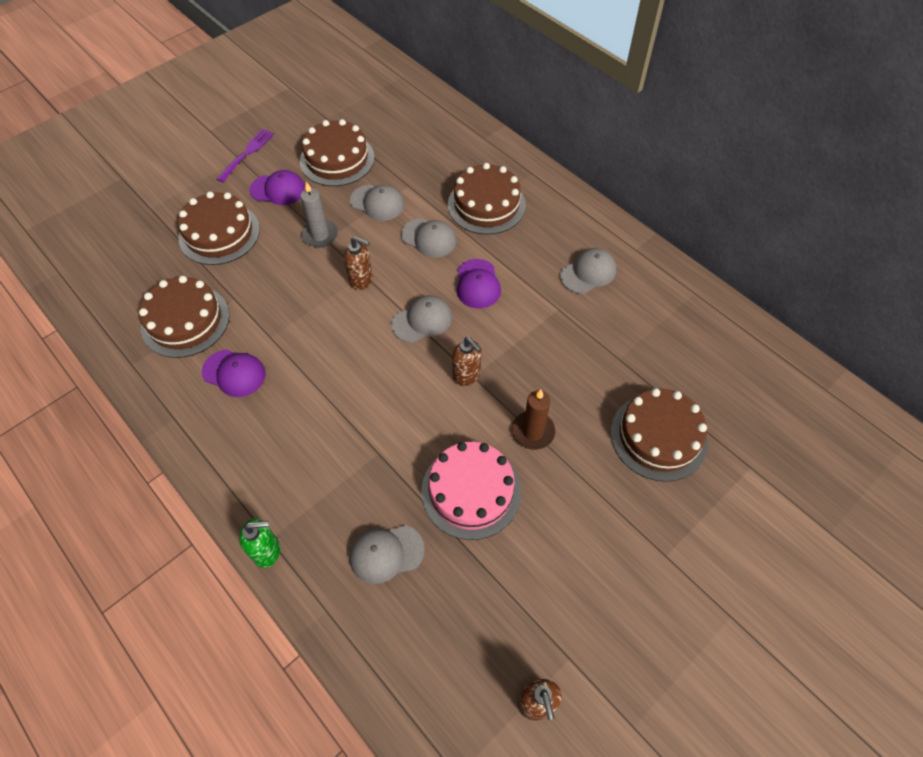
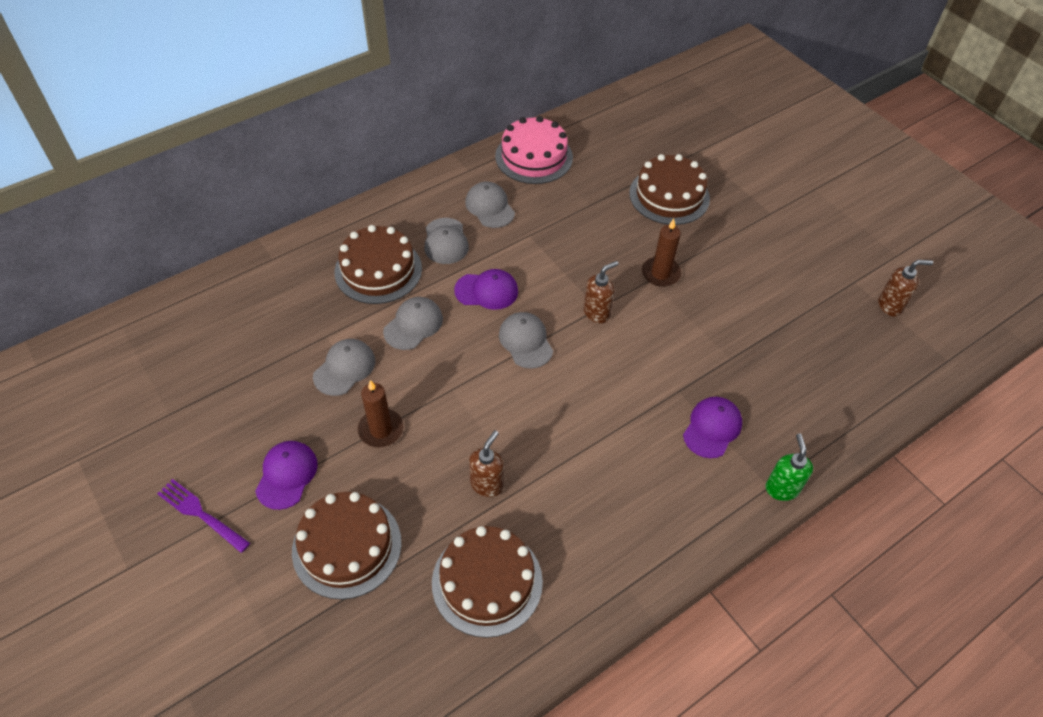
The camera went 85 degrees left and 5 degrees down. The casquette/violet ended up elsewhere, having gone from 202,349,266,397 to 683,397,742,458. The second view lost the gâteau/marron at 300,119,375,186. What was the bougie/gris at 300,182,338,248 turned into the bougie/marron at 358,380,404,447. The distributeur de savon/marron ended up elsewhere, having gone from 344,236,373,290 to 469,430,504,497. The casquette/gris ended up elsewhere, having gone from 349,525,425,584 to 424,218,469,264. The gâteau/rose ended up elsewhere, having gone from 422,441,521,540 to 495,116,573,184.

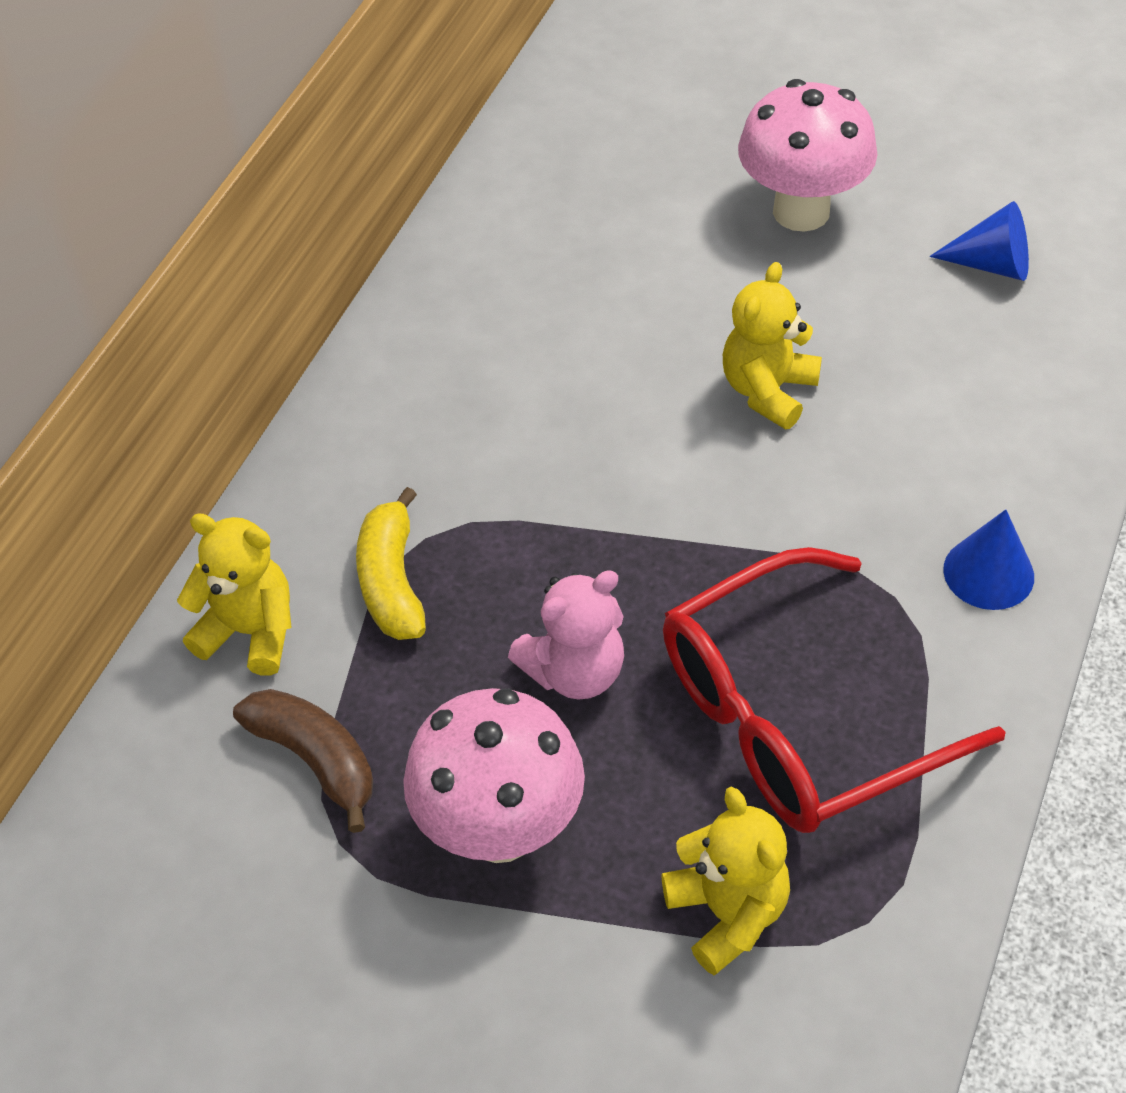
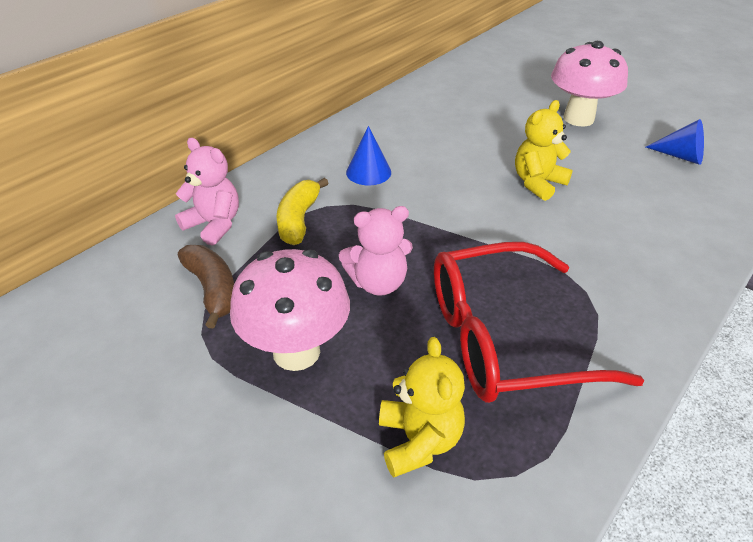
The camera went 15 degrees right and 10 degrees down. What was the ours en peluche/jaune at 177,513,292,676 turned into the ours en peluche/rose at 175,138,239,246. The cône/bleu ended up elsewhere, having gone from 943,509,1034,610 to 346,126,391,185.

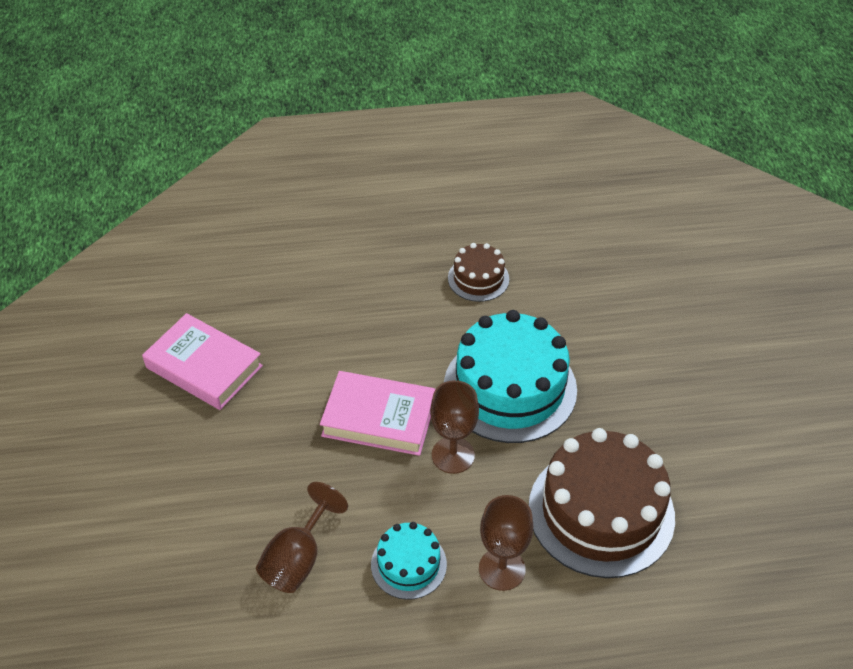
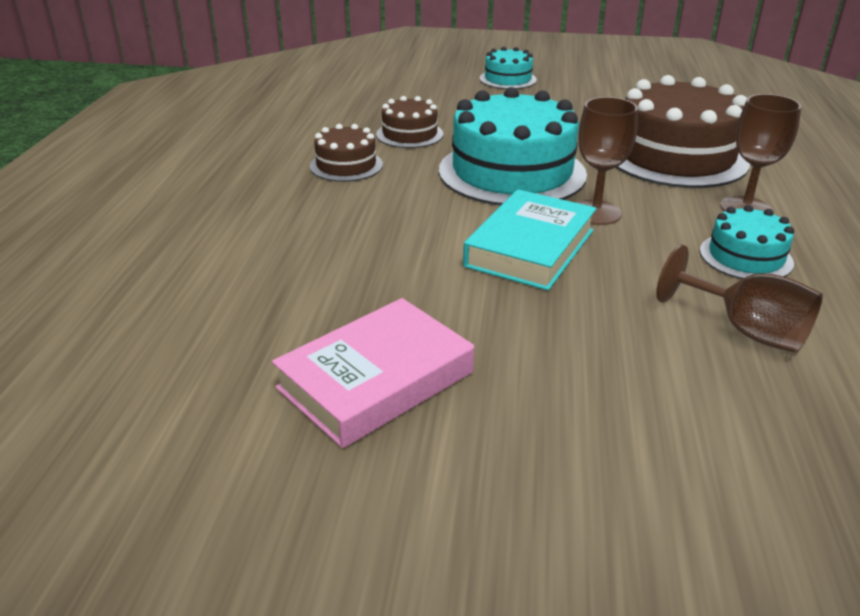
The camera went 75 degrees left and 15 degrees down. What was the livre/rose at 320,371,436,456 turned into the livre/turquoise at 463,189,597,291. The second view gained the gâteau/marron at 376,96,443,148. The second view gained the gâteau/turquoise at 480,47,537,89.

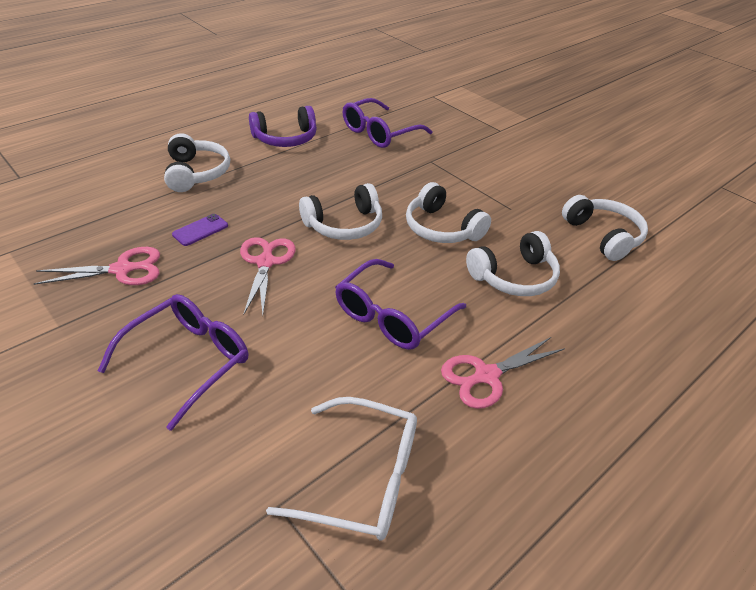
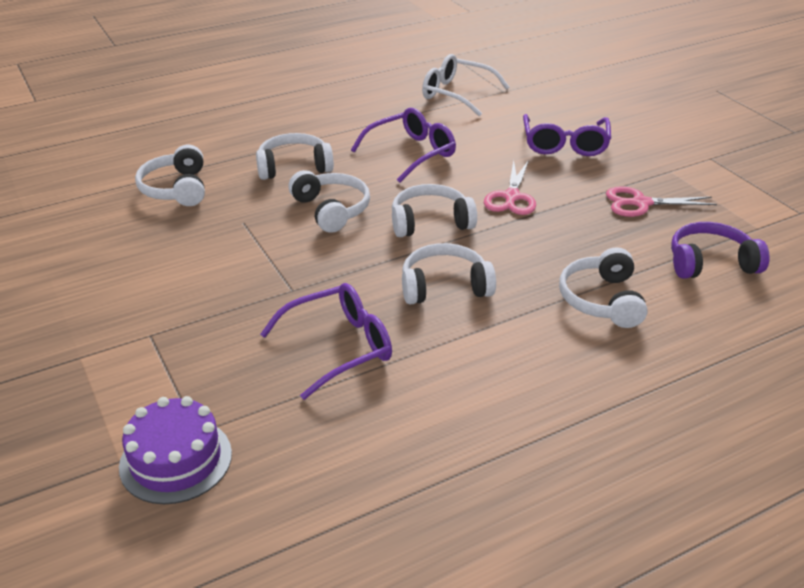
The camera went 165 degrees left and 5 degrees down. The lunettes/violet at 98,294,248,431 ended up facing another way, 45 degrees counterclockwise from before. The second view lost the téléphone/violet at 172,214,228,246. The casque audio/violet ended up elsewhere, having gone from 249,106,317,147 to 671,222,770,279. The second view lost the ciseaux/rose at 441,337,565,409. The second view gained the gâteau/violet at 119,396,232,504. The second view gained the casque audio/blanc at 402,243,496,304.

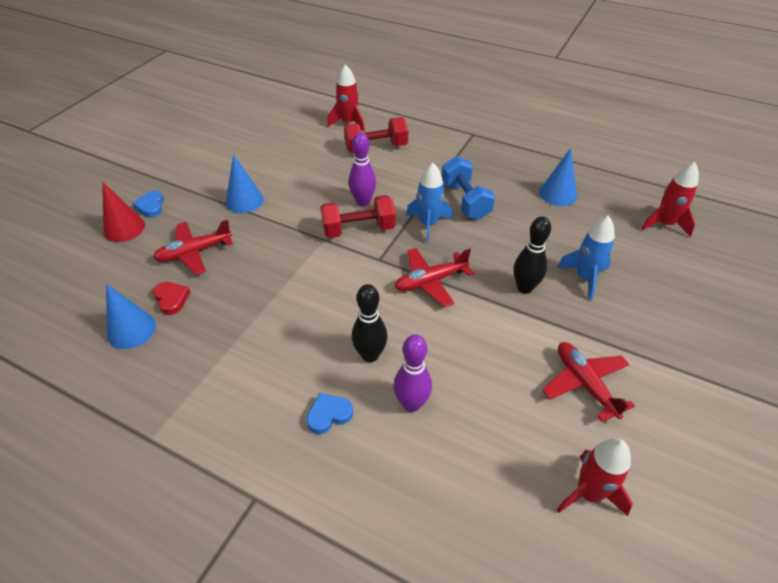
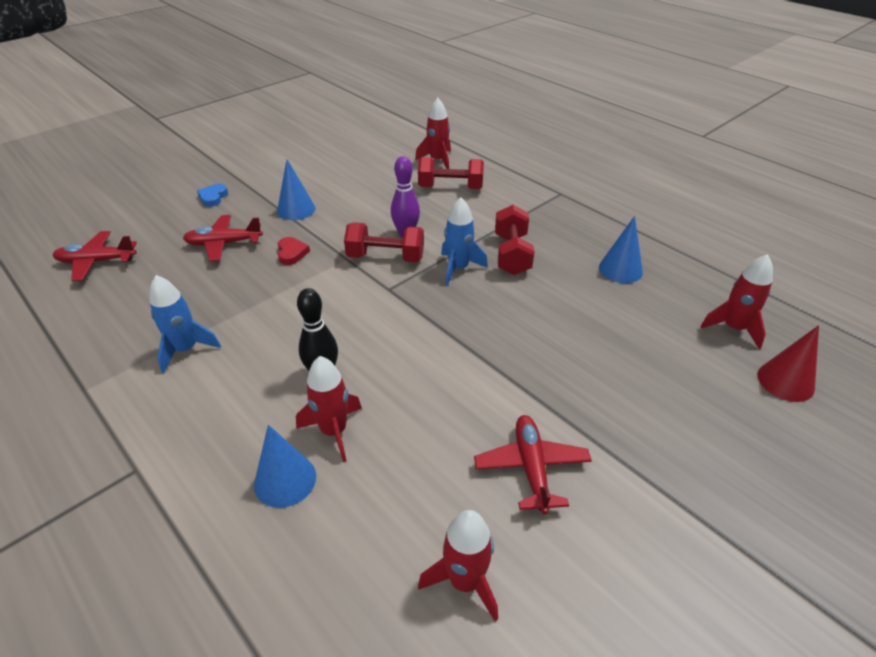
The camera went 20 degrees right and 5 degrees down. The cône/rouge ended up elsewhere, having gone from 102,182,145,242 to 758,325,819,402. The cône/bleu ended up elsewhere, having gone from 106,284,156,349 to 254,425,316,508. The cœur/rouge ended up elsewhere, having gone from 153,282,190,315 to 278,237,310,265. The second view lost the cœur/bleu at 307,393,353,434. Where the quille/violet stood at 394,334,432,412, the fusée/rouge came to stand at 296,356,362,462. The avion/rouge ended up elsewhere, having gone from 395,248,474,307 to 53,231,137,281. What was the haltère/bleu at 441,156,495,220 turned into the haltère/rouge at 495,205,534,275. The second view lost the quille/noir at 514,216,551,294. The fusée/bleu ended up elsewhere, having gone from 557,215,615,300 to 149,275,221,373.

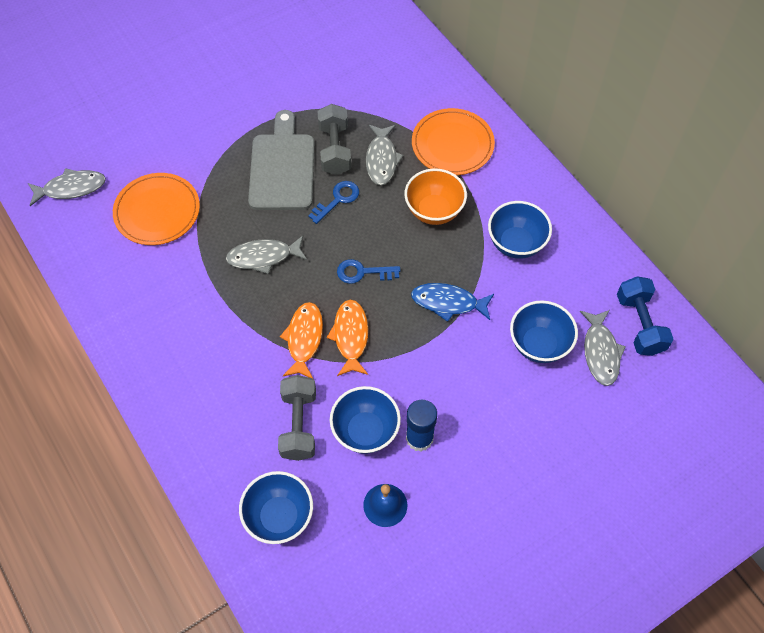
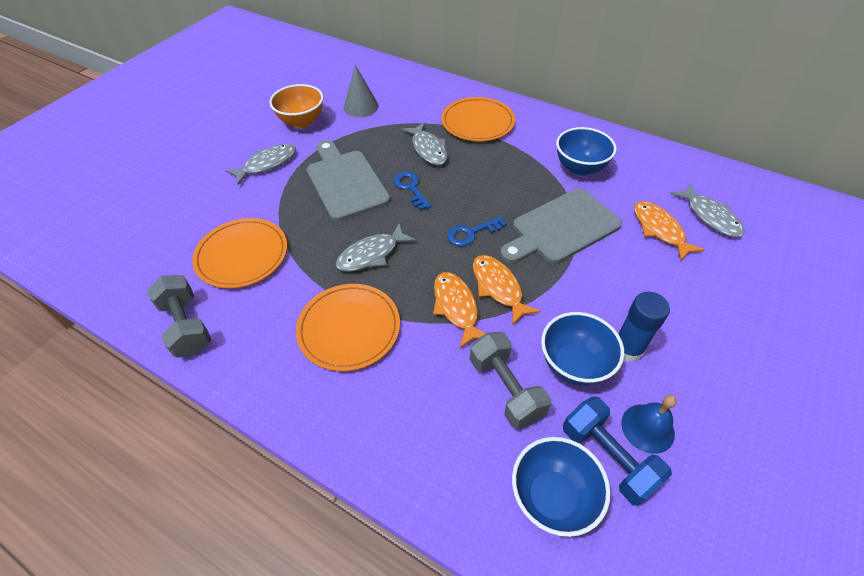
The camera went 25 degrees left and 10 degrees down. The poisson/gris ended up elsewhere, having gone from 28,168,106,206 to 225,144,296,185. The clé/bleu at 308,181,359,224 ended up facing another way, 45 degrees counterclockwise from before. The haltère/gris ended up elsewhere, having gone from 318,104,351,175 to 147,275,211,358. The bol/orange ended up elsewhere, having gone from 404,168,467,225 to 270,84,323,128. Where the poisson/bleu stood at 411,283,494,322, the planche à découper/gris came to stand at 500,189,622,264. Where the bol/bleu stood at 510,300,578,363, the poisson/orange came to stand at 634,201,705,261. The haltère/bleu ended up elsewhere, having gone from 617,276,673,356 to 563,396,672,506. The second view gained the assiette/orange at 296,284,400,371. The second view gained the cône/gris at 344,65,379,117.

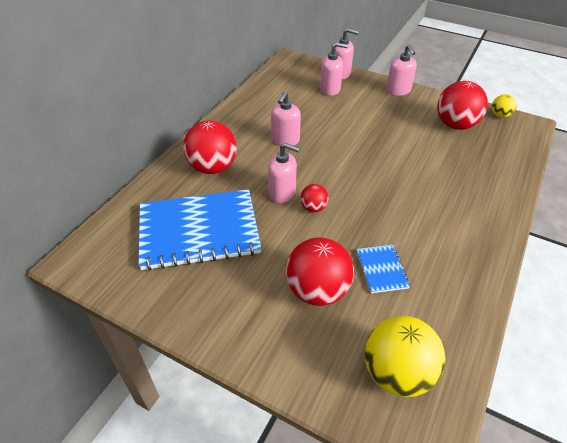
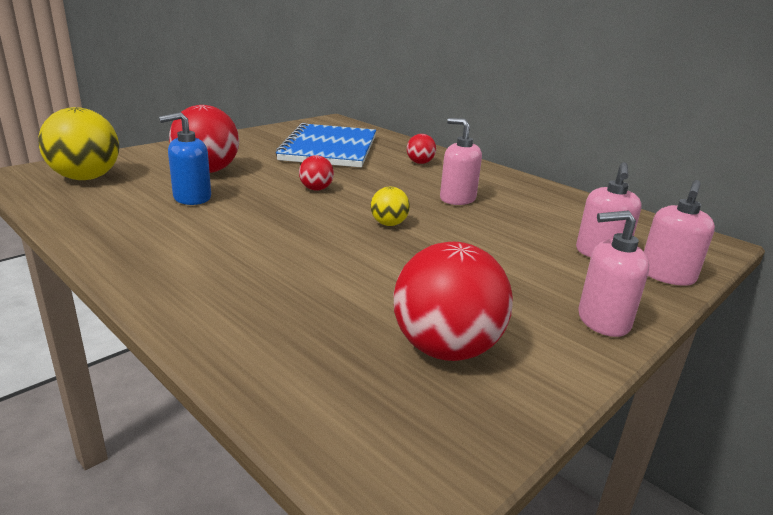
The camera went 105 degrees right and 20 degrees down. The size of the balle/rouge at 183,121,237,174 changed by a factor of 0.50. The second view lost the distributeur de savon/rose at 268,143,300,203. Where the carnet/bleu stood at 357,245,410,293, the distributeur de savon/bleu came to stand at 159,112,211,205. The balle/jaune ended up elsewhere, having gone from 492,94,517,118 to 371,187,410,226.

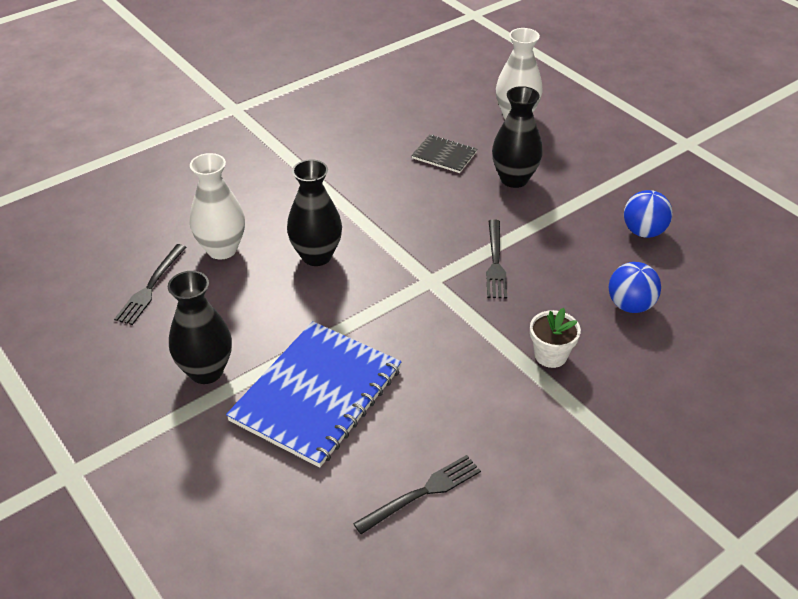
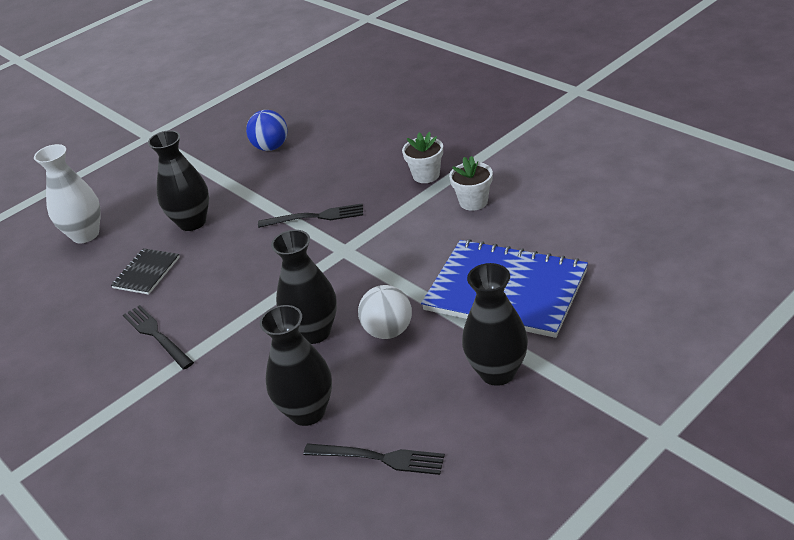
The camera went 90 degrees left and 5 degrees down. What was the vase/blanc at 190,153,245,260 turned into the vase/noir at 260,305,332,426. The fourchette/noir ended up elsewhere, having gone from 353,455,481,534 to 123,305,194,369. The second view lost the balle/bleu at 609,262,661,313. The second view gained the balle/blanc at 358,285,412,339. The second view gained the pot de fleurs/blanc at 449,156,493,211.

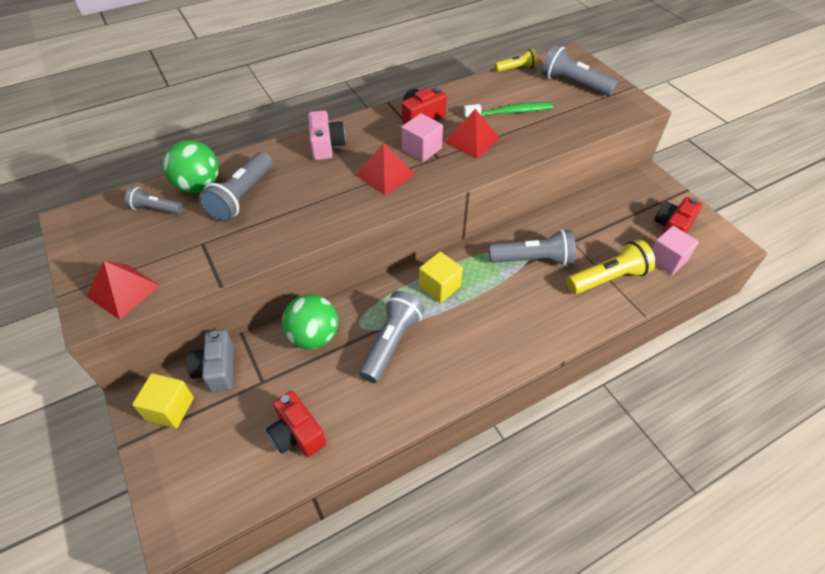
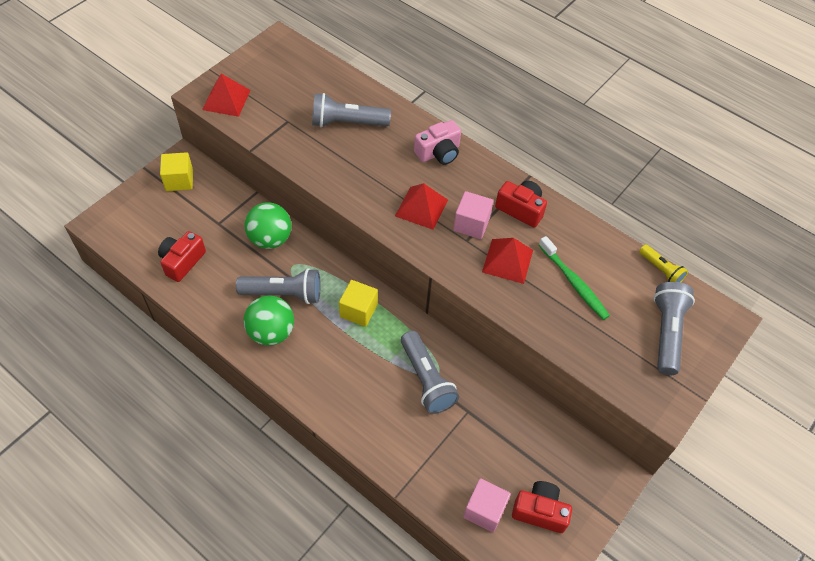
The camera went 65 degrees right and 5 degrees up. The second view lost the lampe de poche/gris at 125,187,183,214. The balle/vert ended up elsewhere, having gone from 163,140,219,193 to 244,296,294,346. The second view lost the appareil photo/gris at 186,330,234,393. The second view lost the lampe de poche/jaune at 567,240,656,294.

